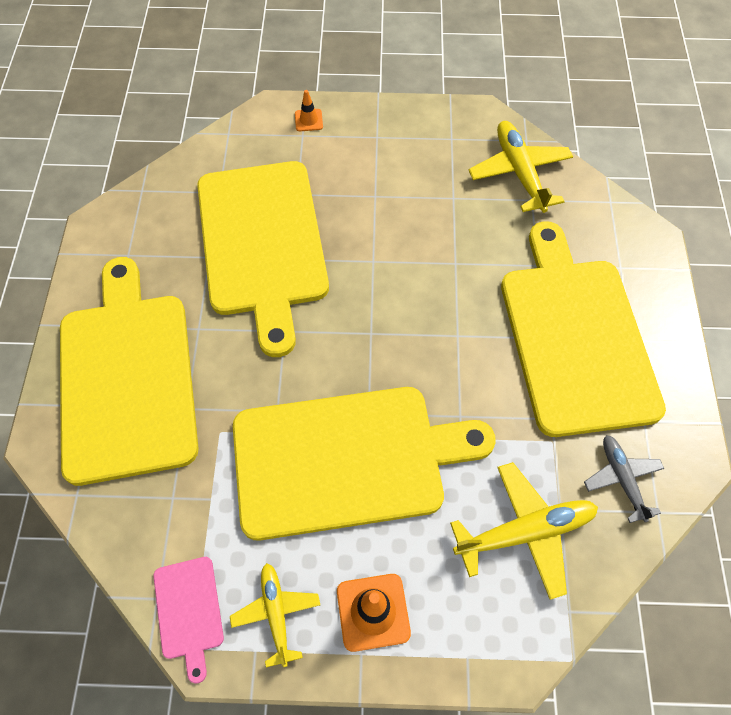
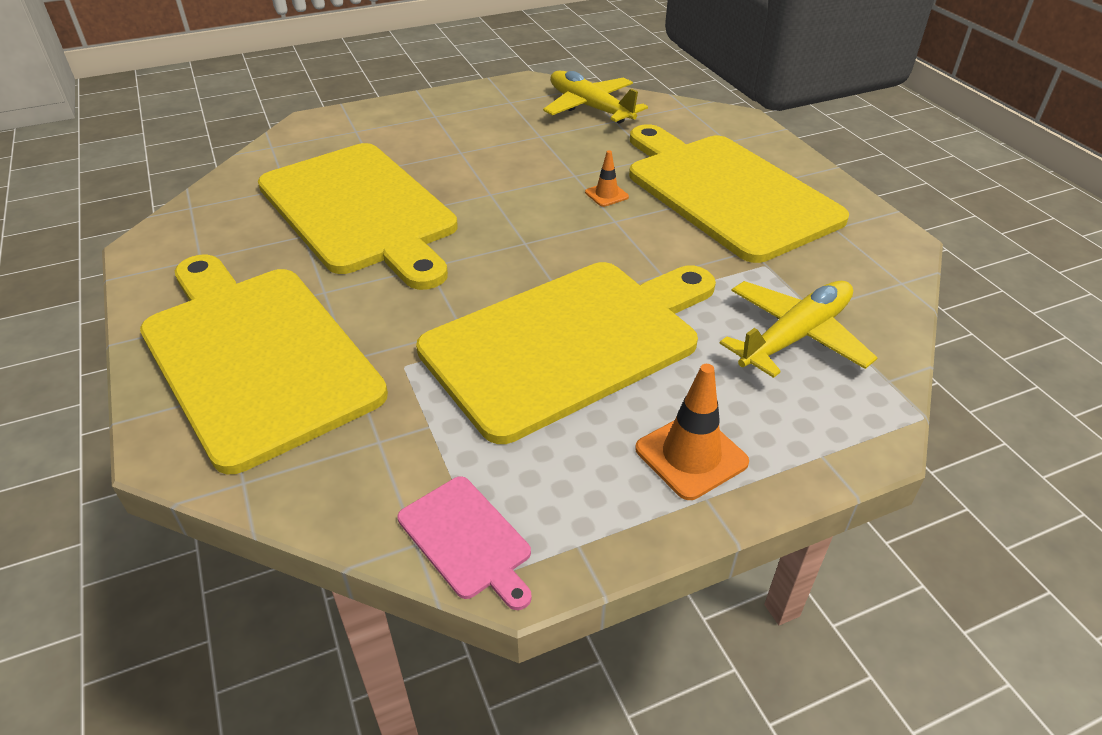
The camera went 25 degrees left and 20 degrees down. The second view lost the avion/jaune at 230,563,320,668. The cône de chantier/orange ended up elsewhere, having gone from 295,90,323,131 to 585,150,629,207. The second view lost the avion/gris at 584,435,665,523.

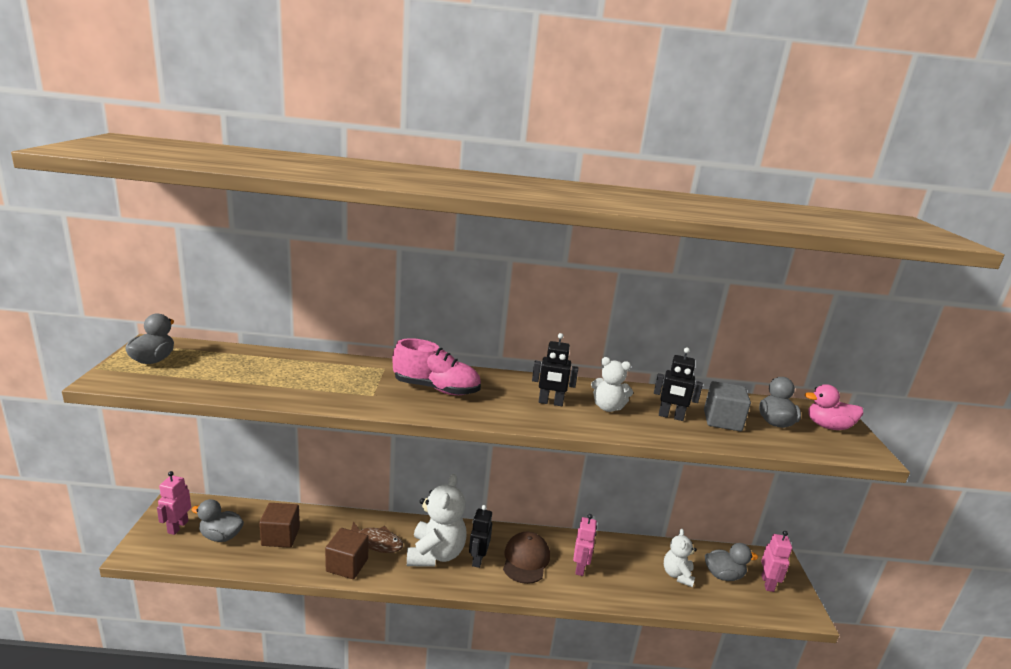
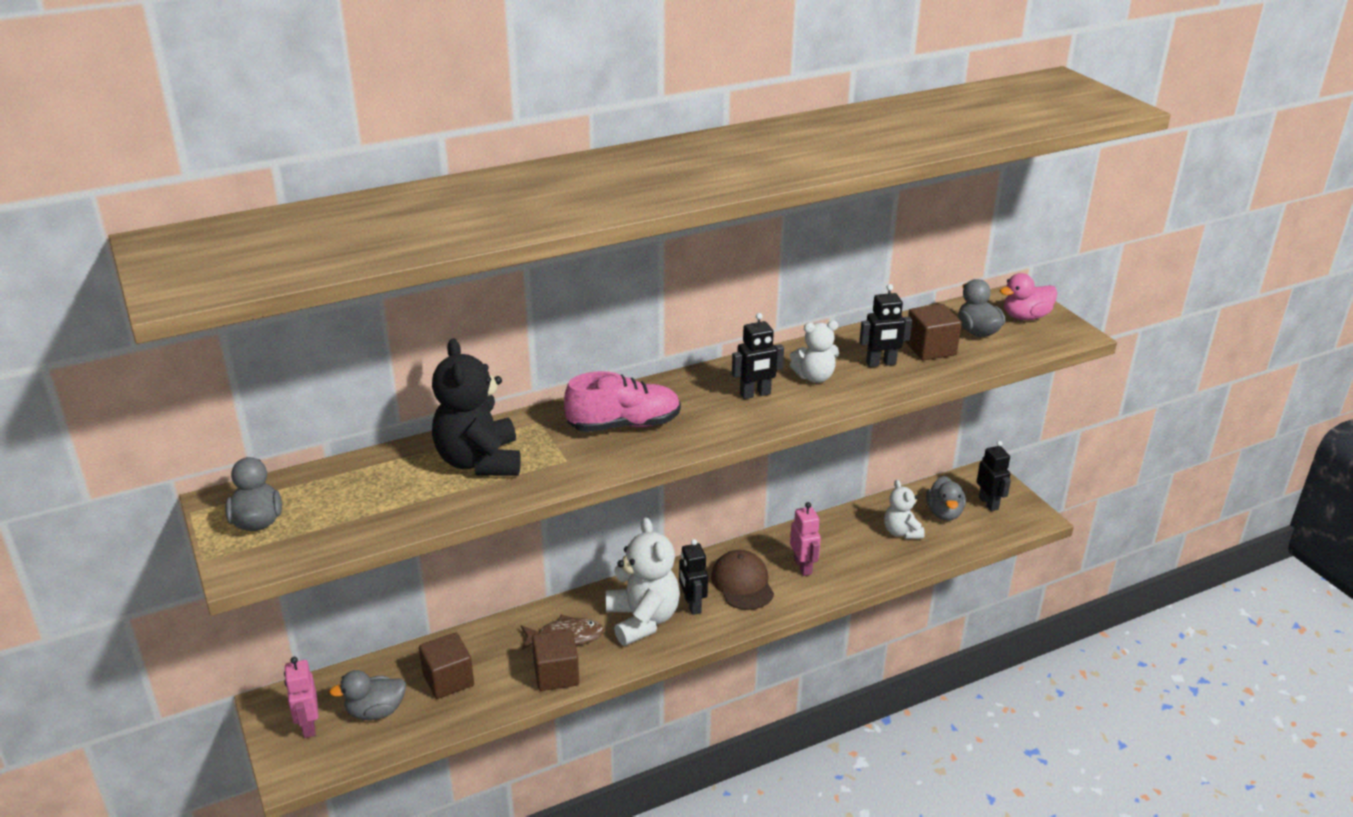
The camera went 25 degrees left and 10 degrees up. What was the cube/gris at 704,381,751,431 turned into the cube/marron at 905,304,962,360. The canard/gris at 705,543,758,581 ended up facing another way, 120 degrees clockwise from before. What was the robot/rose at 761,531,792,592 turned into the robot/noir at 977,441,1011,511. The second view gained the ours en peluche/noir at 432,338,521,476.

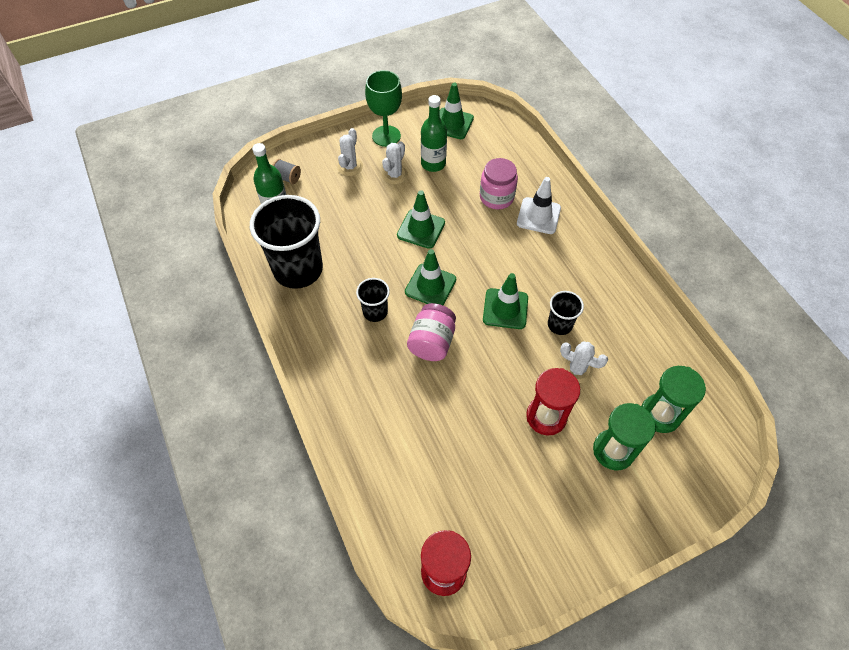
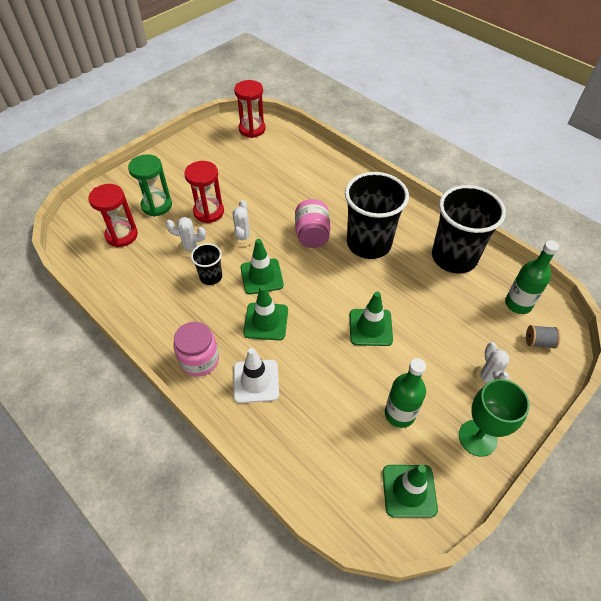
The camera went 160 degrees right and 5 degrees down. The size of the gobelet/noir at 356,278,390,322 changed by a factor of 2.08. The cactus/blanc ended up elsewhere, having gone from 382,141,408,184 to 230,200,256,247. The cône de chantier/vert ended up elsewhere, having gone from 405,249,456,305 to 243,285,288,340. The bocal/rose ended up elsewhere, having gone from 480,158,518,209 to 174,322,219,377. What was the sablier/vert at 642,366,706,433 turned into the sablier/rouge at 88,184,138,247.

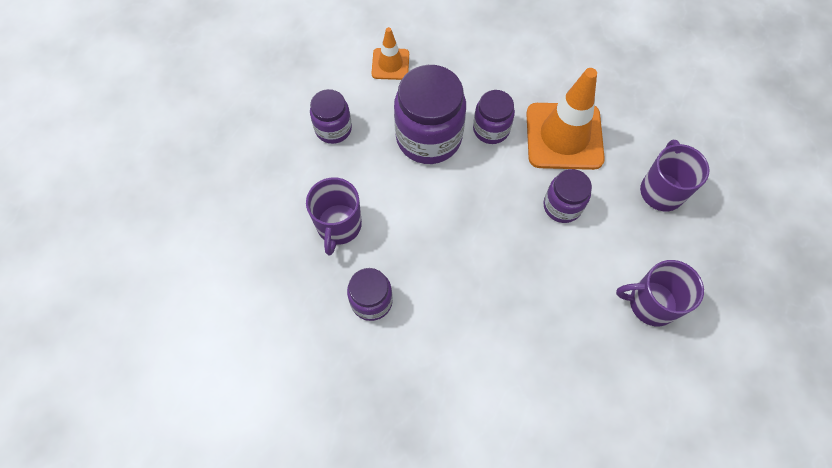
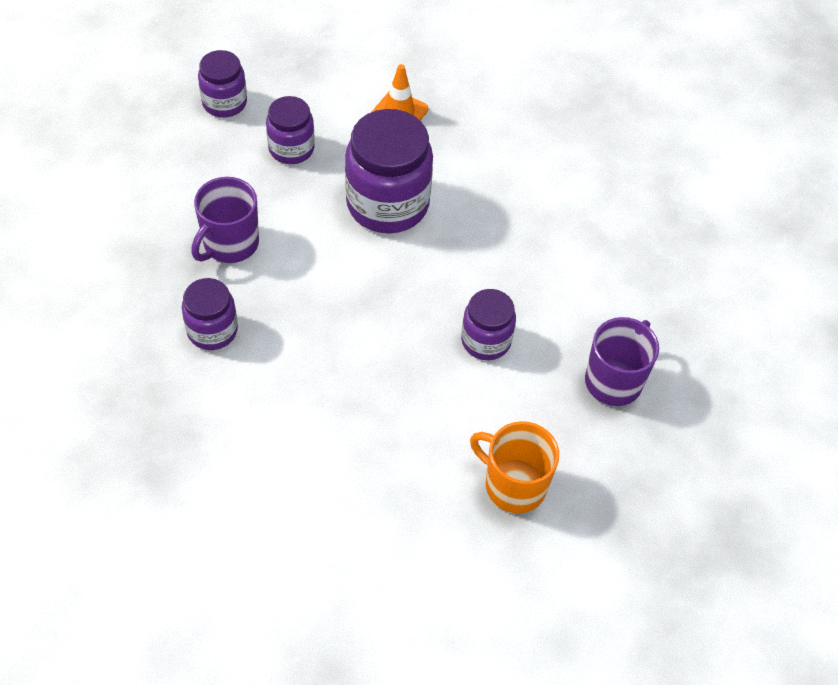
The camera went 25 degrees right and 10 degrees down. The bocal/violet ended up elsewhere, having gone from 473,90,515,144 to 198,50,247,117. The second view lost the cône de chantier/orange at 526,68,605,170. What was the tasse/violet at 616,260,704,326 turned into the tasse/orange at 470,421,559,513.

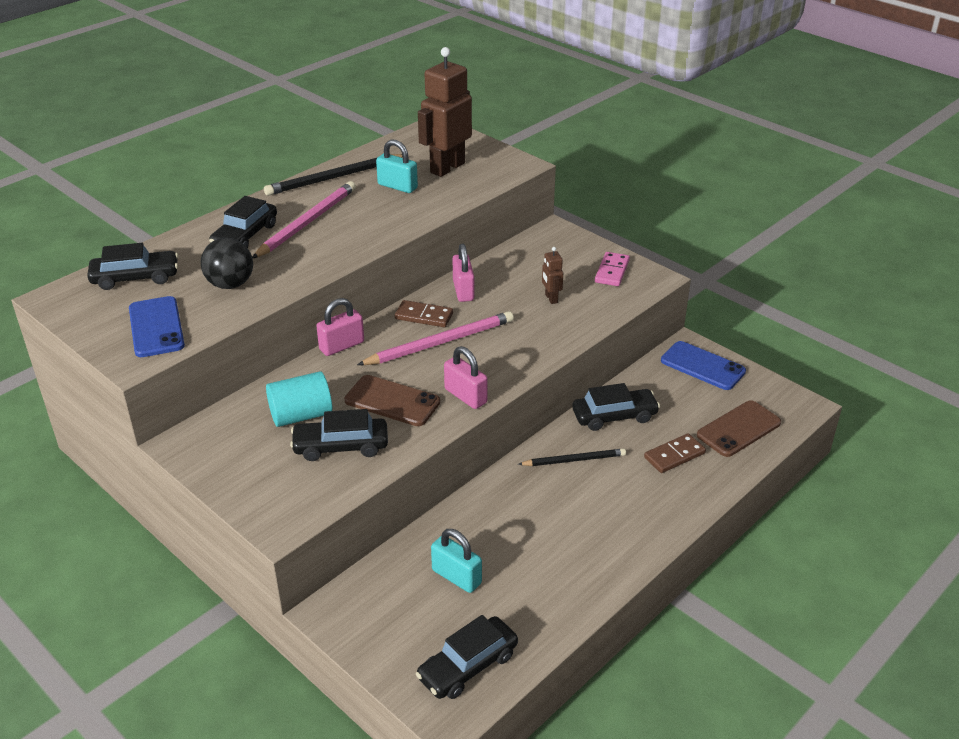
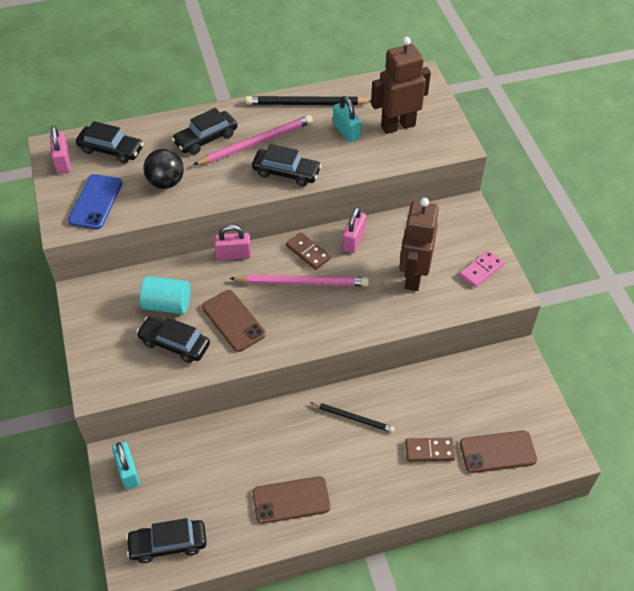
The camera went 30 degrees right and 15 degrees up. The cadenas/turquoise ended up elsewhere, having gone from 431,529,482,593 to 112,442,140,489. The cadenas/rose ended up elsewhere, having gone from 444,346,488,409 to 50,126,71,174. The size of the robot/marron at 542,247,563,304 changed by a factor of 2.22. The voiture/noir ended up elsewhere, having gone from 572,383,660,431 to 252,144,322,186. The second view lost the téléphone/bleu at 661,341,746,390. The second view gained the téléphone/marron at 253,476,330,524.

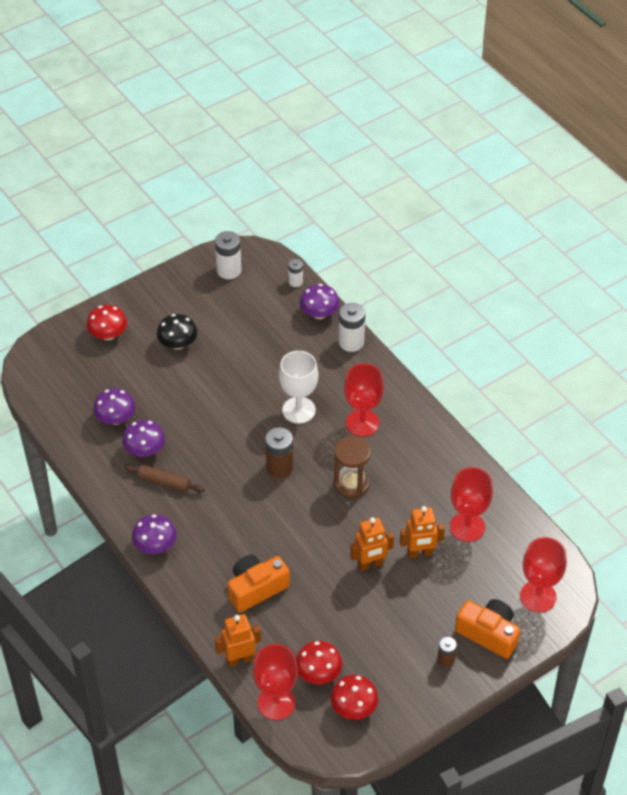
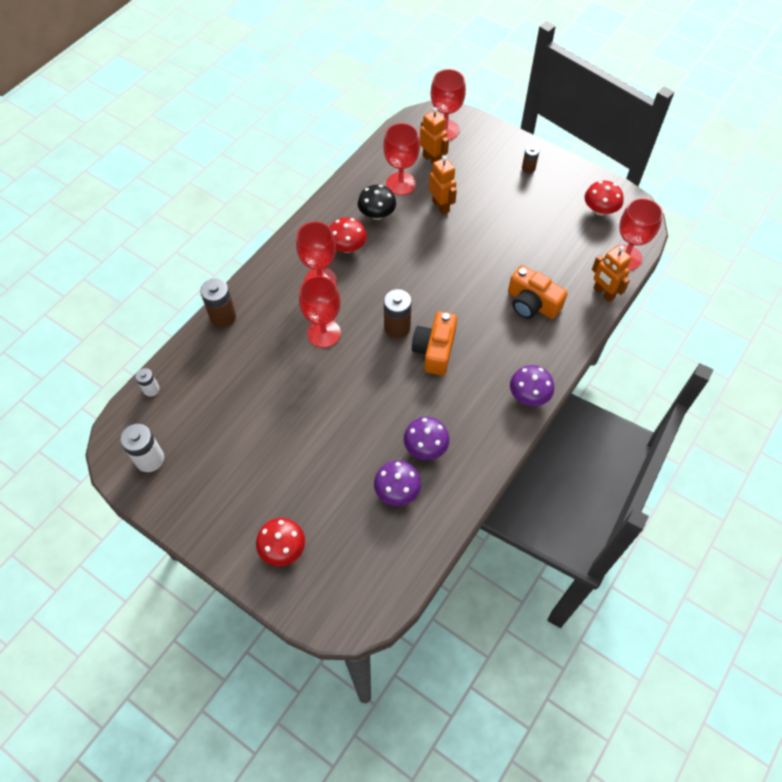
The camera went 110 degrees left and 10 degrees up. The second view lost the rouleau à pâtisserie/marron at 124,464,205,492. The champignon/noir ended up elsewhere, having gone from 157,314,197,350 to 358,185,396,220. What was the verre à pied/blanc at 279,351,318,424 turned into the verre à pied/rouge at 299,276,341,348. The champignon/rouge ended up elsewhere, having gone from 296,641,342,685 to 330,217,367,253. The second view lost the champignon/violet at 300,284,340,319. The second view lost the sablier/marron at 334,436,371,498. What was the pile/blanc at 339,303,365,352 turned into the pile/marron at 200,279,236,328. The robot/orange ended up elsewhere, having gone from 350,517,394,571 to 420,107,449,164. The appareil photo/orange ended up elsewhere, having gone from 455,599,520,659 to 412,311,457,376.

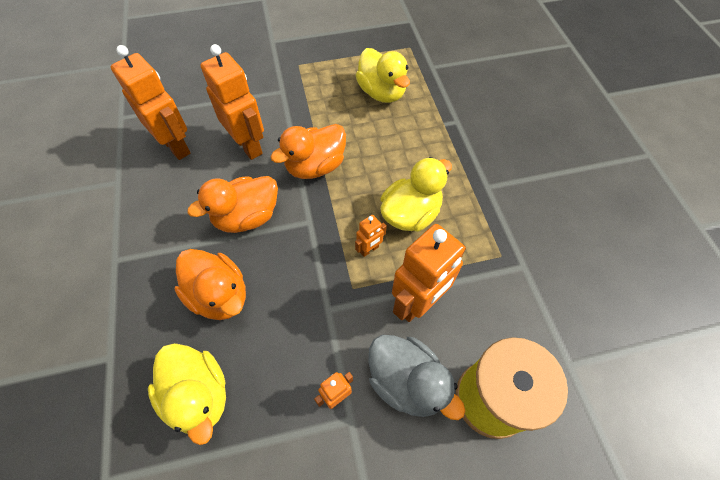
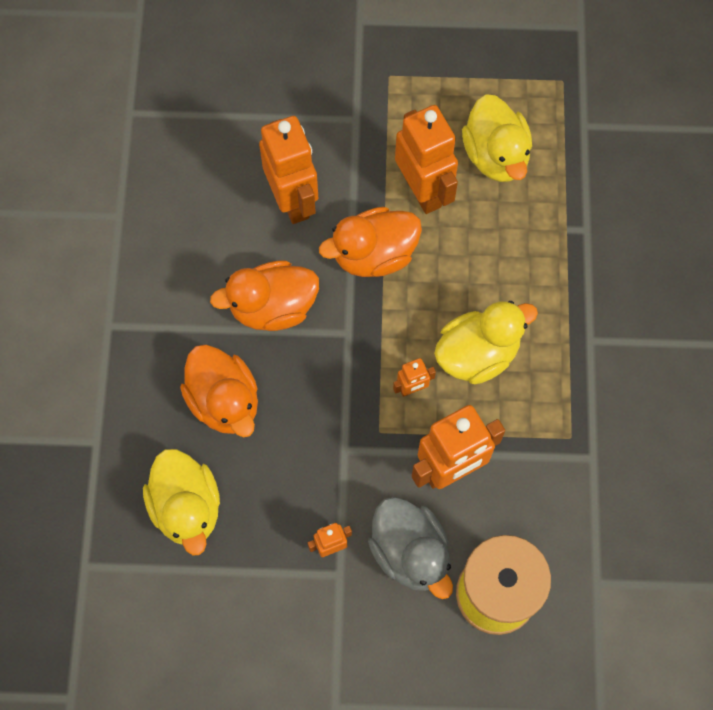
The camera went 15 degrees right and 10 degrees up. The robot/orange ended up elsewhere, having gone from 111,45,191,160 to 395,105,458,214.

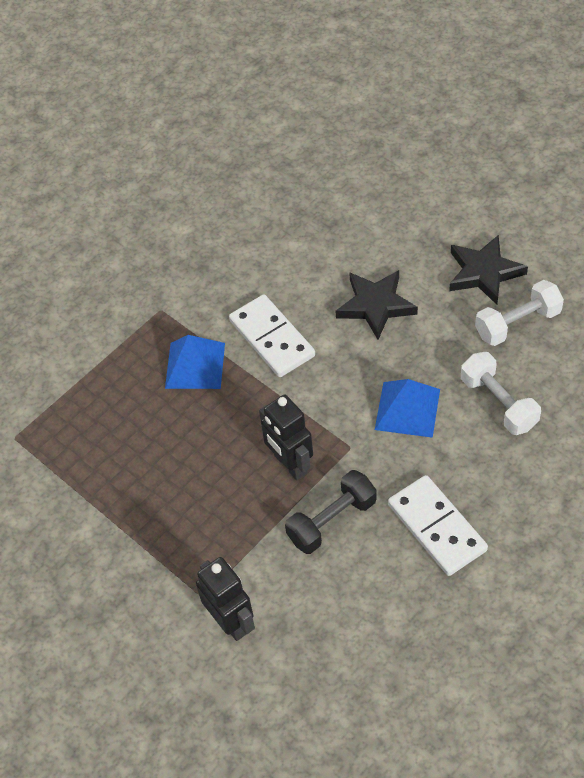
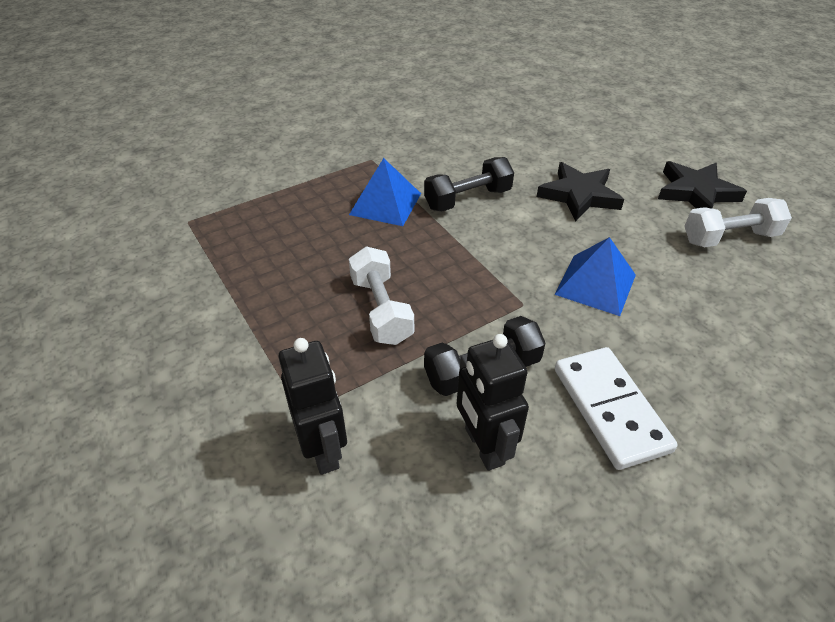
The camera went 10 degrees right and 10 degrees down. Where the domino/blanc stood at 229,294,315,377, the haltère/noir came to stand at 424,157,514,212. The robot/noir ended up elsewhere, having gone from 259,395,313,480 to 457,334,529,471. The haltère/blanc ended up elsewhere, having gone from 461,352,541,435 to 349,247,414,345.

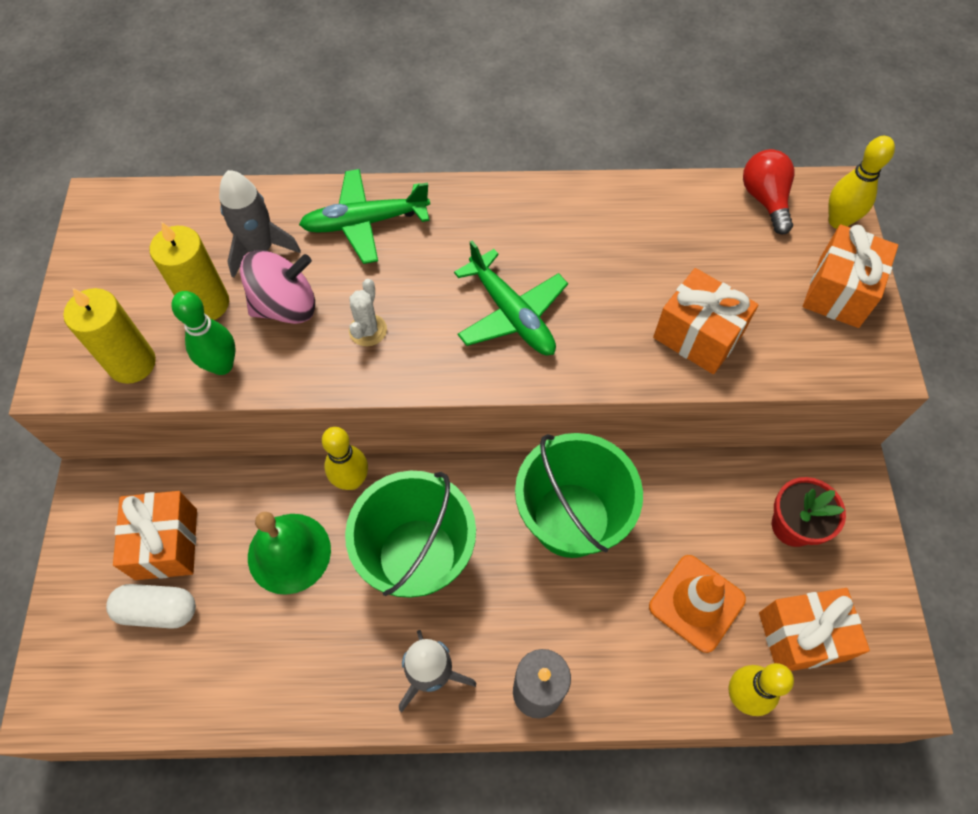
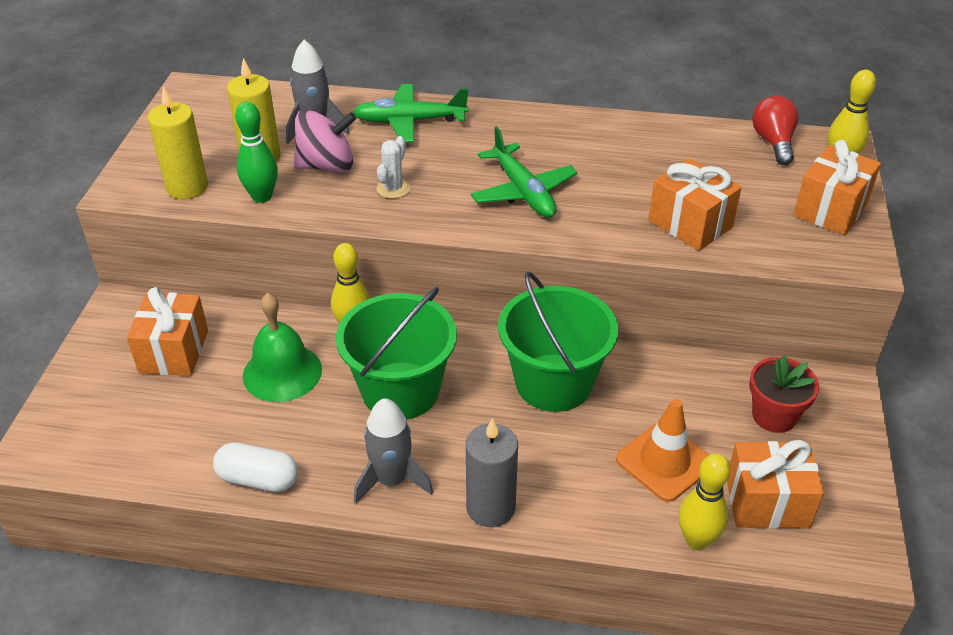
The camera went 10 degrees right and 20 degrees down. The gélule/blanc ended up elsewhere, having gone from 106,584,196,629 to 213,442,298,492.

